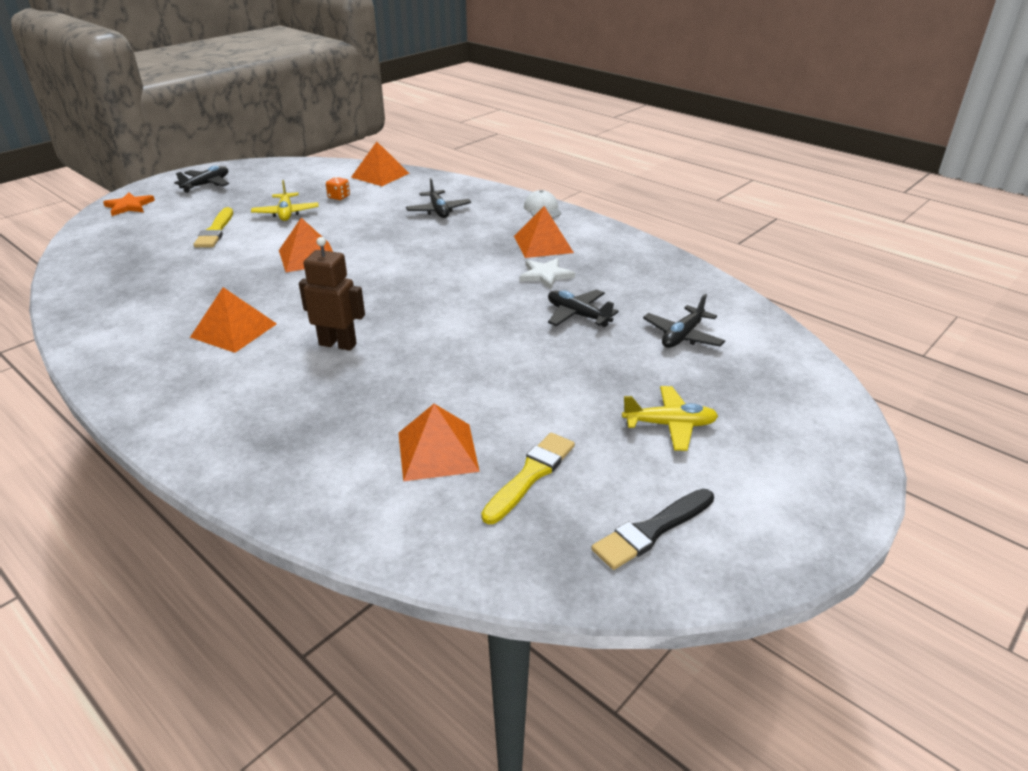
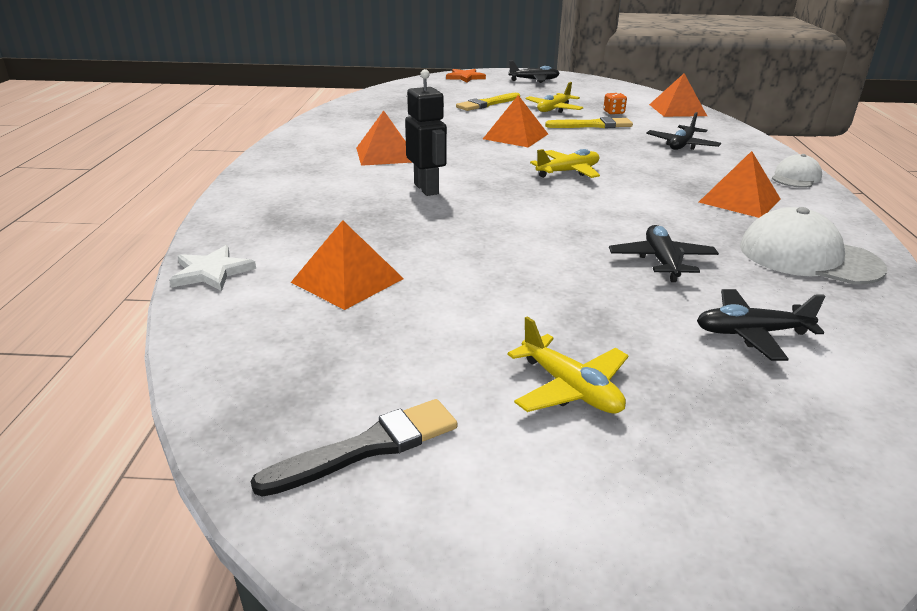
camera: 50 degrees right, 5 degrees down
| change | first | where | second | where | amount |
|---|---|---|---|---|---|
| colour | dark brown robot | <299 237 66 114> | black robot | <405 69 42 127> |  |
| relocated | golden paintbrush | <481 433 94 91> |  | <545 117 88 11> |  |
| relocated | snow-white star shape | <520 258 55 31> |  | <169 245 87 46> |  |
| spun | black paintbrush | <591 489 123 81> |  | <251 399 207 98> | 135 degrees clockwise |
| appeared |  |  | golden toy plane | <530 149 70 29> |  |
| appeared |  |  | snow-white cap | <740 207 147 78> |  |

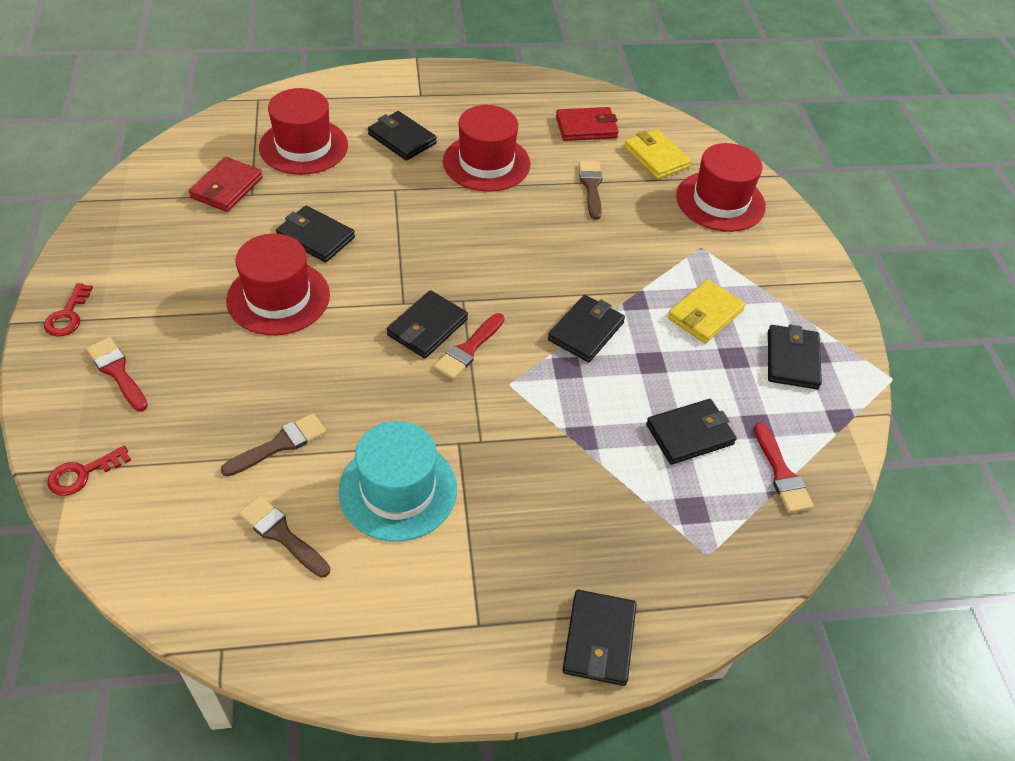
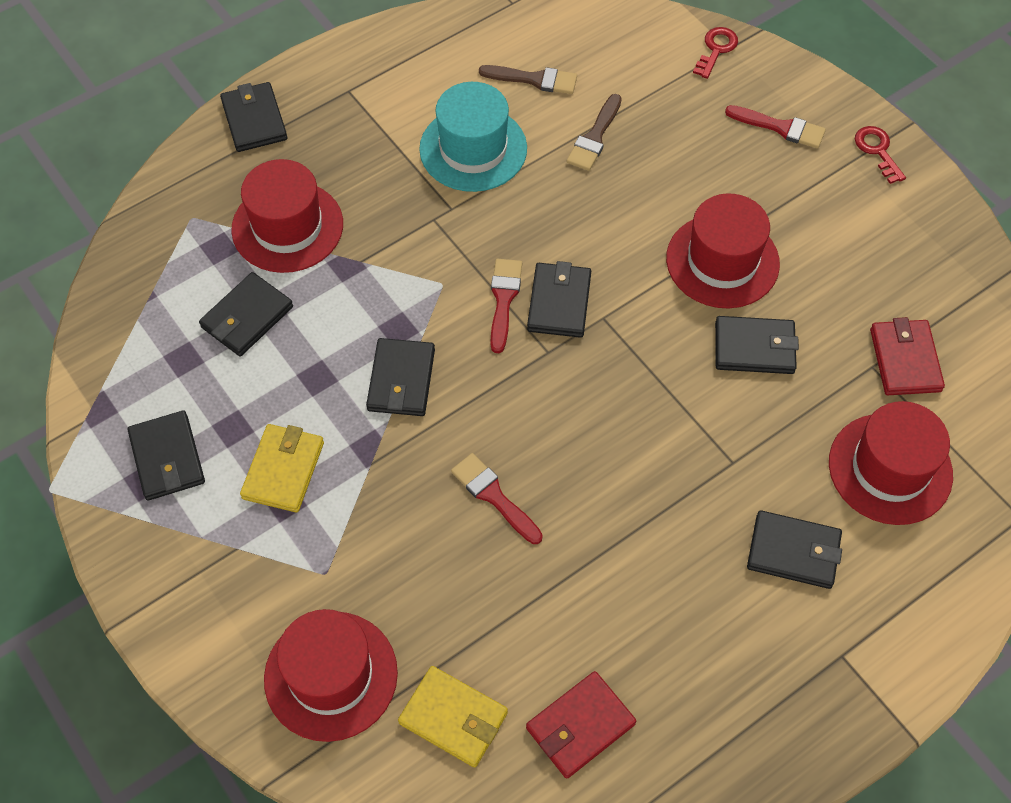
camera: 155 degrees right, 10 degrees up
| change | first | where | second | where | amount |
|---|---|---|---|---|---|
| relocated | red hat | <443 105 87 87> |  | <231 159 112 114> |  |
| missing | dark brown paintbrush | <579 161 23 59> |  |  |  |
| relocated | red paintbrush | <754 422 60 91> |  | <451 453 92 91> |  |

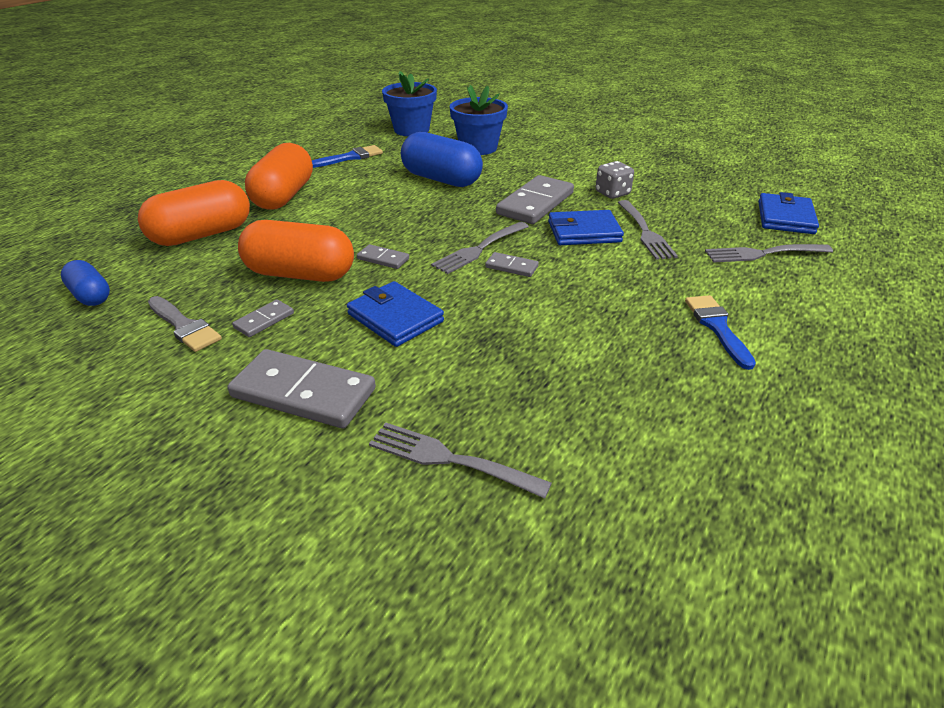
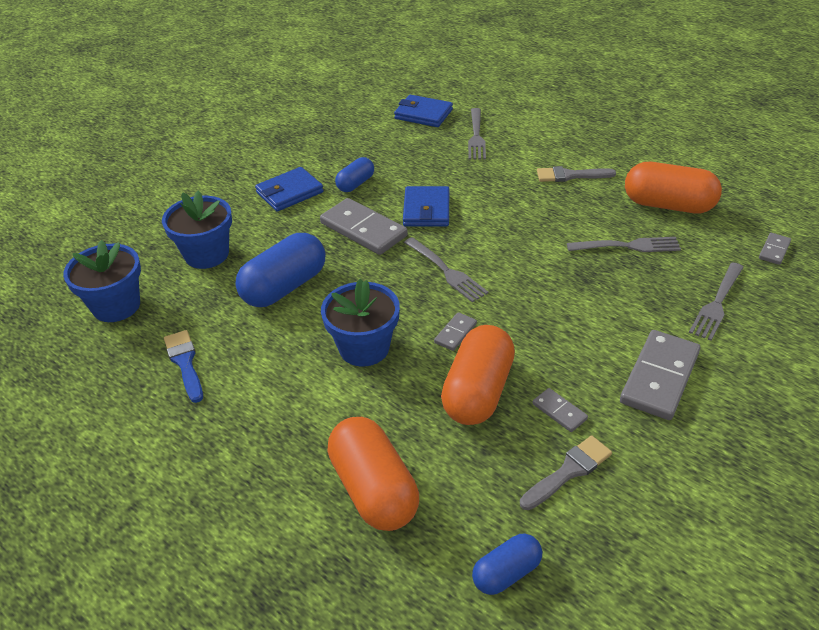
camera: 80 degrees left, 5 degrees up
| change | first | where | second | where | amount |
|---|---|---|---|---|---|
| relocated | orange pill shape | <245 143 68 67> |  | <625 162 97 51> |  |
| relocated | royal blue card wallet | <347 281 97 66> |  | <255 167 69 45> |  |
| relocated | gray domino piece | <485 252 54 25> |  | <759 233 32 32> |  |
| exchanged | gray game die | <596 161 38 38> | royal blue pill shape | <335 157 39 35> |  |
| relocated | gray table fork | <618 200 60 60> |  | <567 237 114 15> |  |
| colour | royal blue paintbrush | <685 295 71 75> | gray paintbrush | <537 166 79 16> |  |
| appeared |  |  | royal blue potted plant | <321 279 79 88> |  |

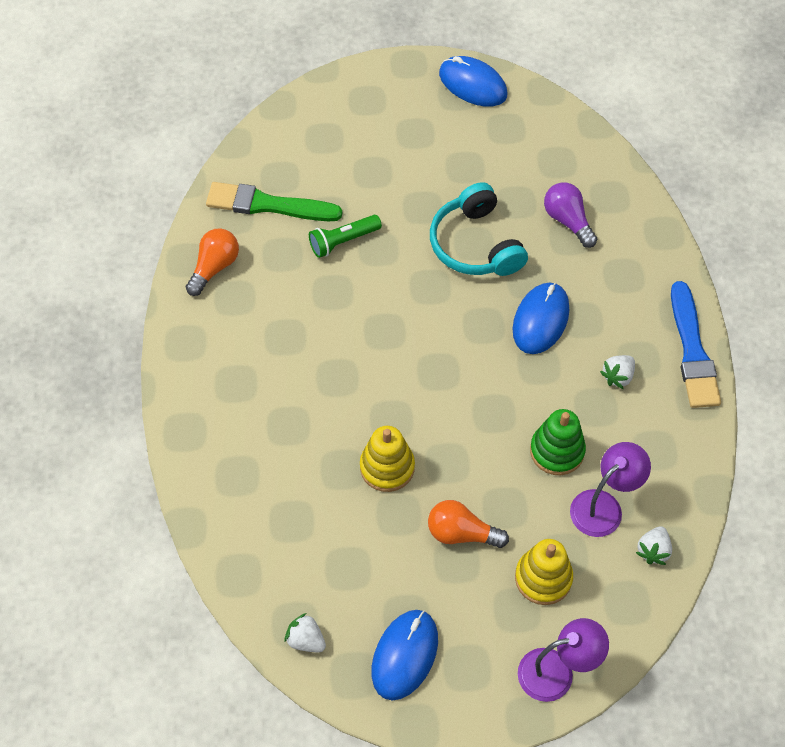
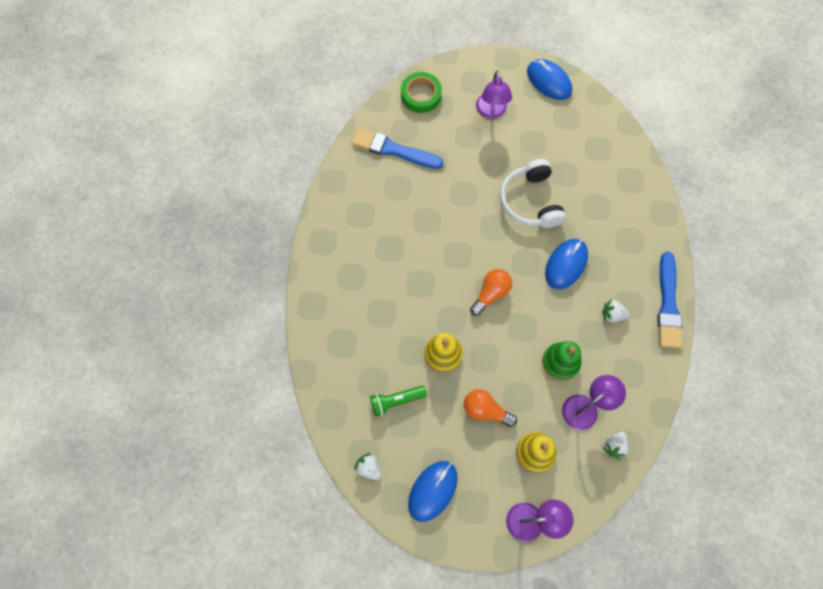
camera: 10 degrees right, 10 degrees up
| change | first | where | second | where | amount |
|---|---|---|---|---|---|
| relocated | orange bulb | <186 228 53 68> |  | <470 269 42 47> |  |
| colour | green paintbrush | <206 182 136 39> | royal blue paintbrush | <352 128 91 41> |  |
| relocated | green pocket torch | <309 215 73 43> |  | <370 385 57 32> |  |
| colour | turquoise headset | <430 182 98 94> | snow-white headset | <500 159 66 69> |  |
| missing | purple bulb | <544 182 53 66> |  |  |  |
| spun | snow-white toy strawberry | <600 355 35 34> |  | <602 299 28 24> | 45 degrees clockwise |
| appeared |  |  | green roll of tape | <401 72 41 41> |  |
| appeared |  |  | purple desk lamp | <476 70 36 49> |  |

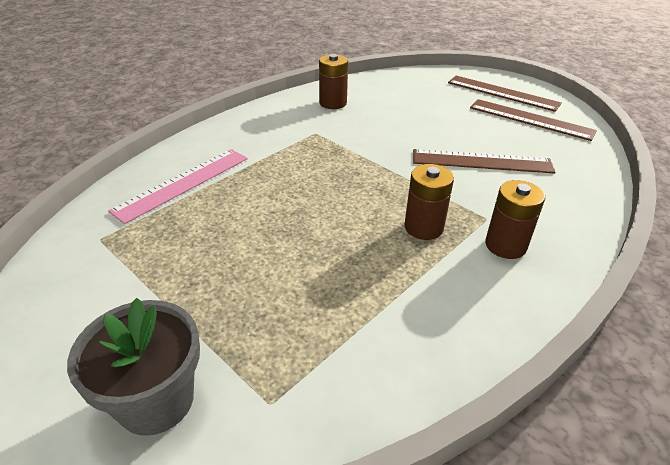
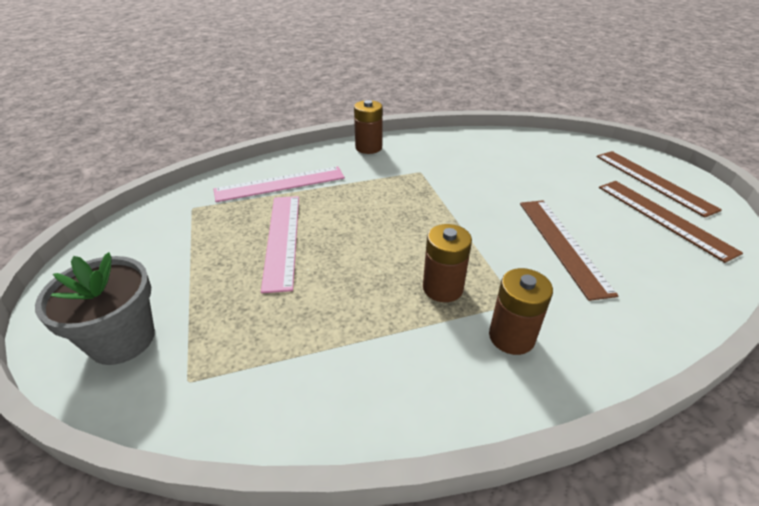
camera: 30 degrees right, 0 degrees up
| change | first | where | second | where | amount |
|---|---|---|---|---|---|
| relocated | dark brown battery | <319 54 29 55> |  | <354 100 29 54> |  |
| spun | dark brown ruler | <413 149 142 25> |  | <520 200 99 101> | 45 degrees clockwise |
| appeared |  |  | rose-pink ruler | <261 196 38 97> |  |

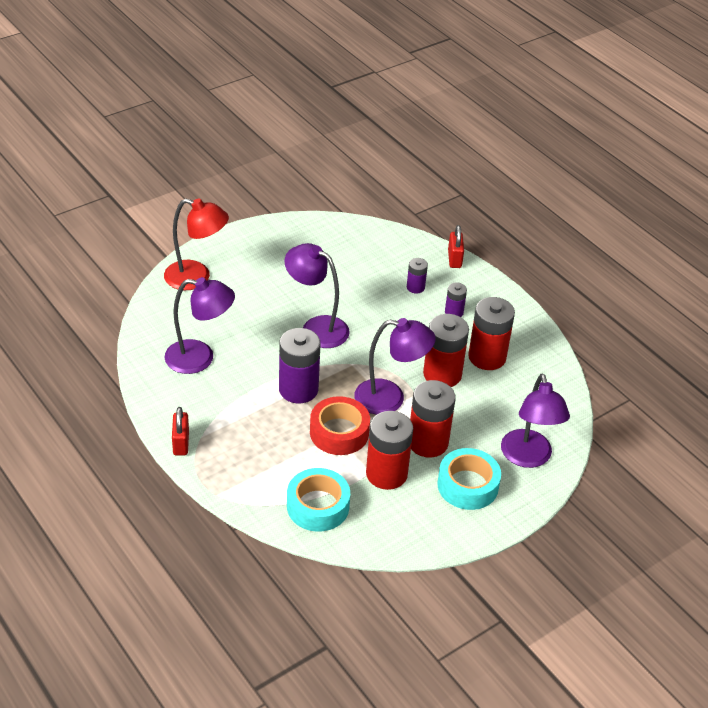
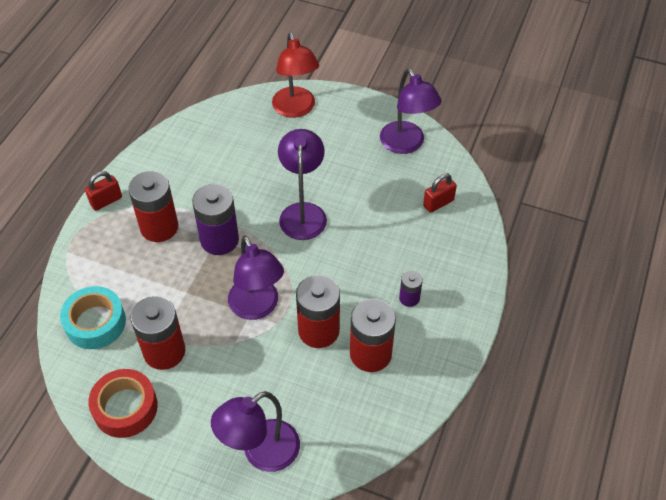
camera: 60 degrees right, 10 degrees up
| change | first | where | second | where | amount |
|---|---|---|---|---|---|
| relocated | purple desk lamp | <164 277 71 97> |  | <380 68 62 86> |  |
| relocated | red roll of tape | <310 396 60 59> |  | <88 369 70 69> |  |
| missing | purple battery | <407 258 21 36> |  |  |  |
| relocated | red battery | <410 380 46 78> |  | <128 171 50 71> |  |
| missing | turquoise roll of tape | <437 448 64 62> |  |  |  |
| relocated | red padlock | <448 225 16 43> |  | <423 173 34 40> |  |

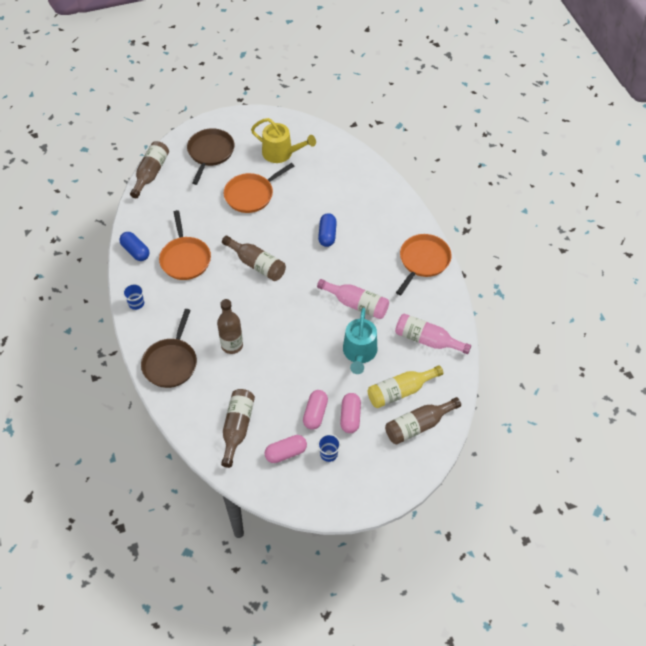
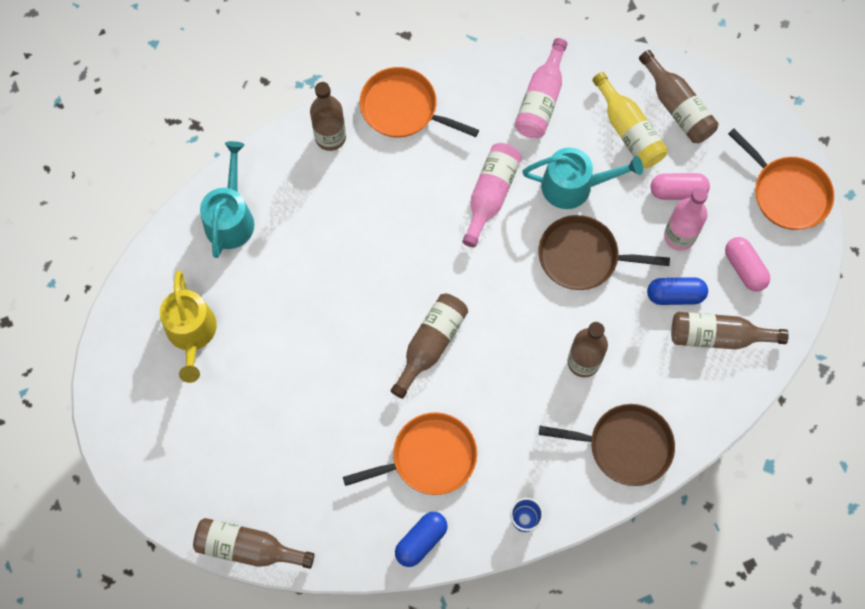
camera: 95 degrees left, 15 degrees up
| change | first | where | second | where | amount |
|---|---|---|---|---|---|
| relocated | dark brown pan | <187 128 47 57> |  | <538 215 132 75> |  |
| relocated | orange pan | <224 163 70 50> |  | <728 128 106 102> |  |
| spun | golden watering can | <251 118 65 45> |  | <160 270 57 113> | 150 degrees clockwise |
| exchanged | rose-pink pill shape | <303 390 25 40> | rose-pink flask | <664 187 44 64> |  |
| relocated | royal blue pill shape | <318 213 19 34> |  | <647 277 61 28> |  |
| missing | royal blue cup | <318 434 23 28> |  |  |  |
| appeared |  |  | turquoise watering can | <200 141 54 117> |  |
| appeared |  |  | dark brown flask | <310 82 36 69> |  |

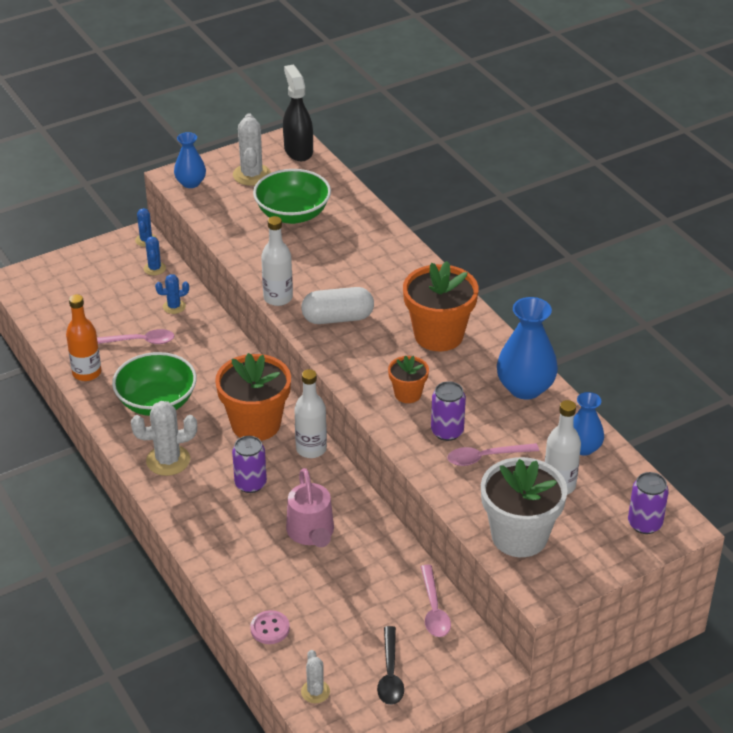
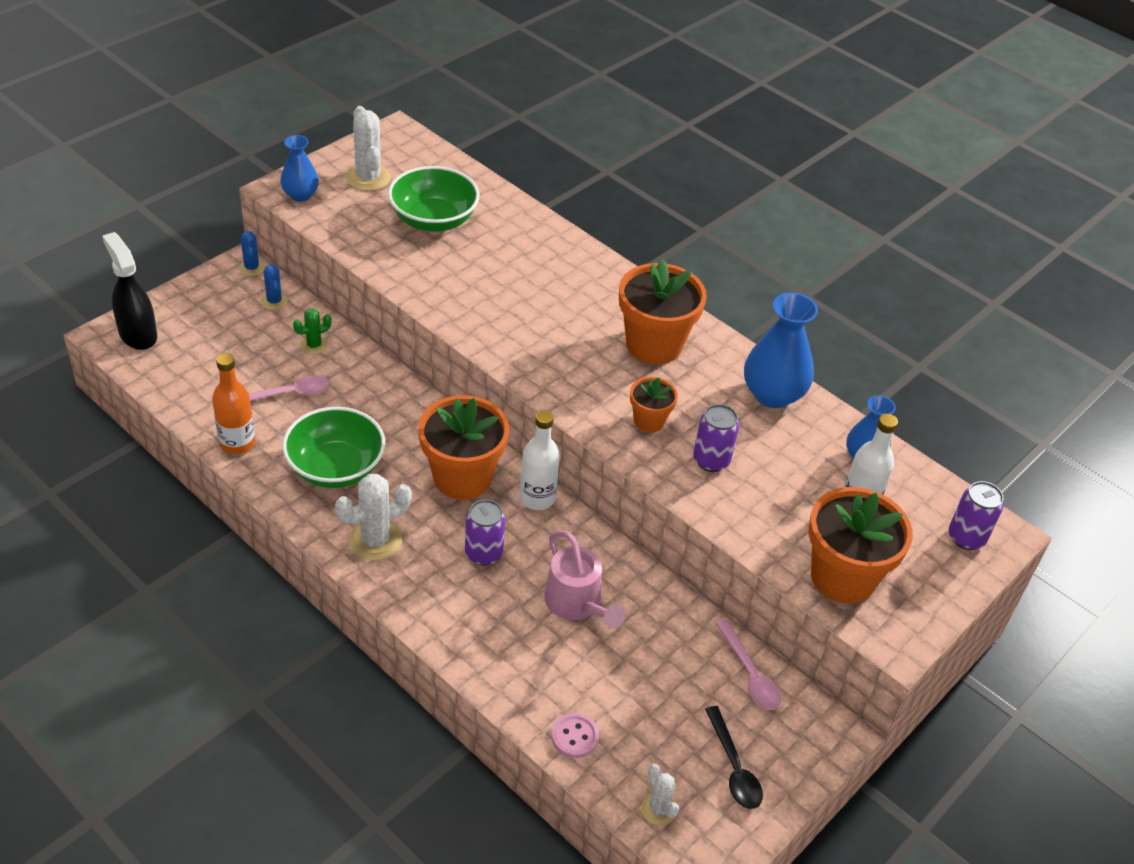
camera: 20 degrees left, 5 degrees up
| change | first | where | second | where | amount |
|---|---|---|---|---|---|
| colour | royal blue saguaro cactus | <155 274 34 40> | green saguaro cactus | <293 308 38 47> |  |
| missing | snow-white flask | <261 216 32 90> |  |  |  |
| relocated | black spray bottle | <283 65 30 96> |  | <102 232 55 118> |  |
| missing | snow-white pill shape | <301 287 73 37> |  |  |  |
| missing | rose-pink spoon | <447 443 92 23> |  |  |  |
| colour | snow-white potted plant | <481 457 87 100> | orange potted plant | <809 487 104 117> |  |

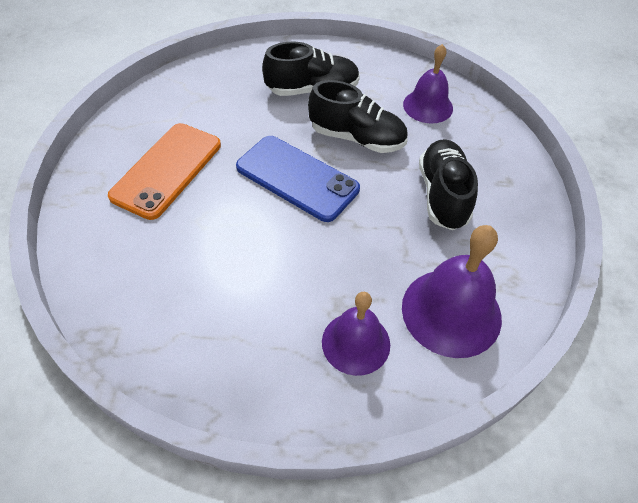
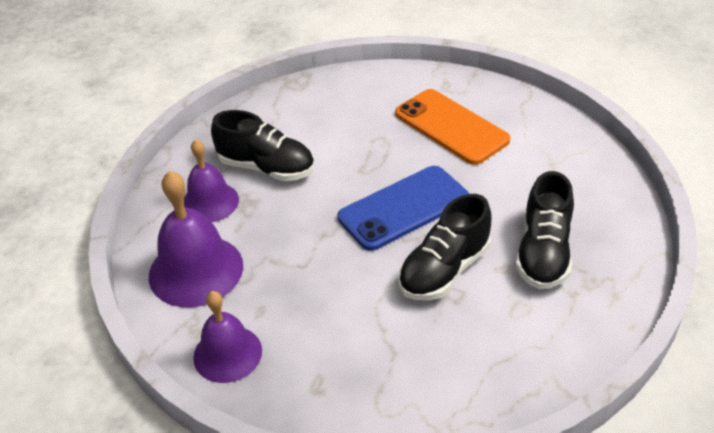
camera: 115 degrees right, 10 degrees down
| change | first | where | second | where | amount |
|---|---|---|---|---|---|
| relocated | purple school bell | <403 44 50 79> |  | <193 291 69 92> |  |
| relocated | black shoe | <419 139 59 91> |  | <211 110 104 71> |  |

